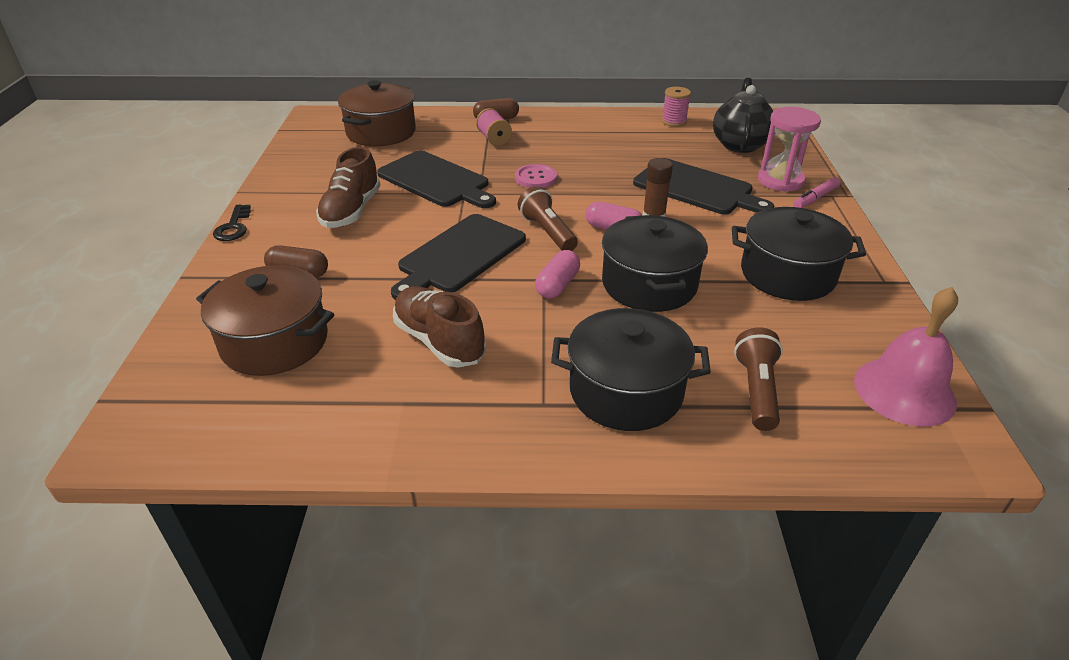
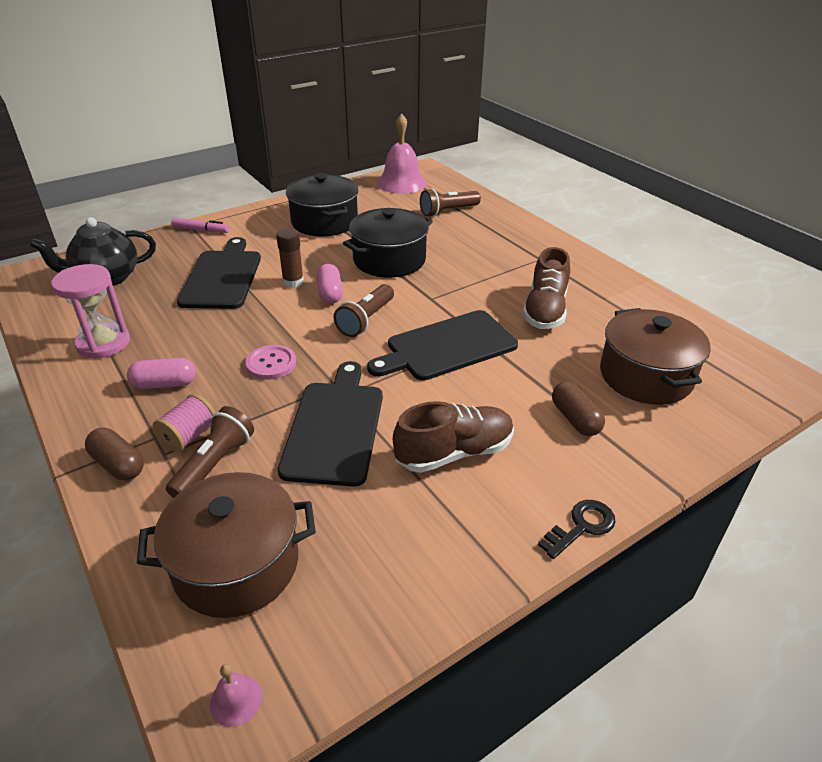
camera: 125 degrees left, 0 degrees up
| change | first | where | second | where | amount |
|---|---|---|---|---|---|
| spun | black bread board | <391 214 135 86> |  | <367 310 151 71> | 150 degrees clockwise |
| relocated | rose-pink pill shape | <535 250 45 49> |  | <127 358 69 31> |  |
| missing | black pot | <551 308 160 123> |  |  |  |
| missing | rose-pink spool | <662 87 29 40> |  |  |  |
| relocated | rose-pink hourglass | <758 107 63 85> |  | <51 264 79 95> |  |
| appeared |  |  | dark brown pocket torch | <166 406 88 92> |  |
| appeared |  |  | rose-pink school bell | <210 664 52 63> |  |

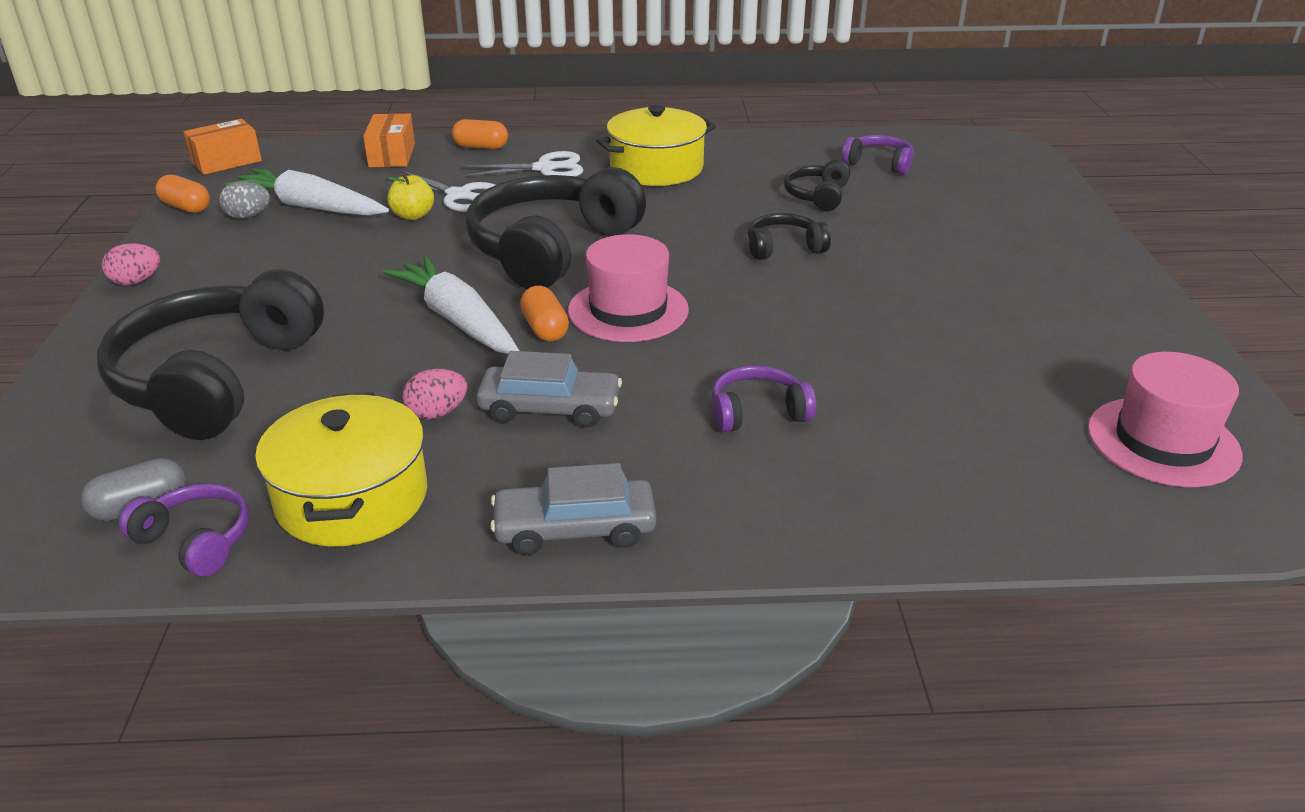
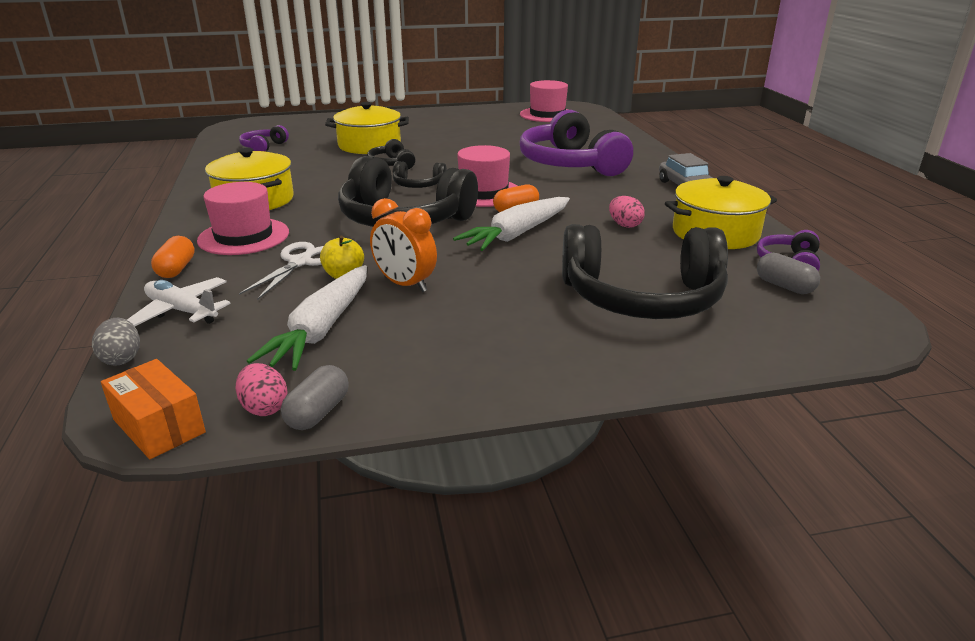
camera: 100 degrees left, 5 degrees down
| change | first | where | second | where | amount |
|---|---|---|---|---|---|
| relocated | rose-pink egg | <102 243 58 42> |  | <235 363 53 53> |  |
| colour | orange pill shape | <155 174 55 39> | gray pill shape | <281 365 68 65> |  |
| relocated | gray egg | <219 181 51 38> |  | <92 318 48 48> |  |
| exchanged | orange parcel | <363 113 52 54> | snow-white toy plane | <127 277 104 50> |  |
| exchanged | snow-white shears | <461 151 123 26> | rose-pink hat | <197 182 92 73> |  |
| missing | gray toy car | <476 351 146 77> |  |  |  |
| size | purple headset | <712 365 104 67> |  | <519 110 114 66> | x2.18 |
| relocated | black headset | <784 159 66 52> |  | <393 161 54 27> |  |
| appeared |  |  | golden pot | <325 102 84 52> |  |
| appeared |  |  | orange clock | <370 198 67 94> |  |

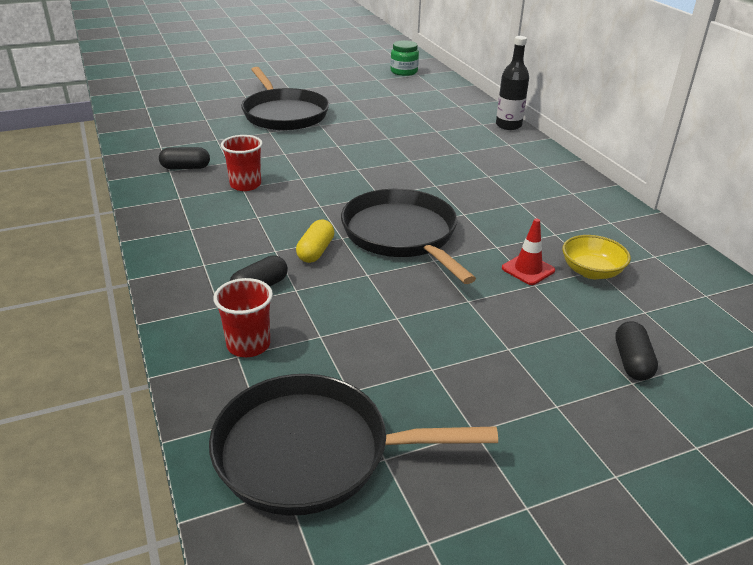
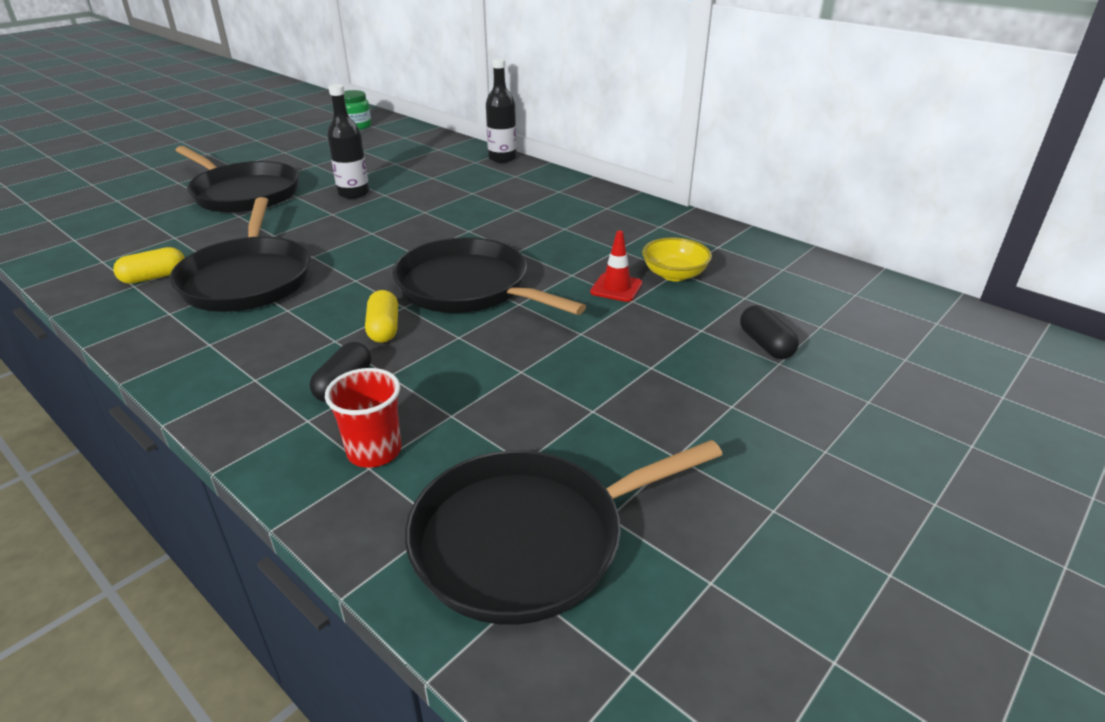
camera: 25 degrees left, 0 degrees up
| change | first | where | second | where | amount |
|---|---|---|---|---|---|
| colour | black pill shape | <159 147 51 22> | golden pill shape | <113 247 72 37> |  |
| exchanged | red cup | <221 135 42 56> | black pan | <169 197 142 115> |  |
| appeared |  |  | black flask | <327 84 42 115> |  |

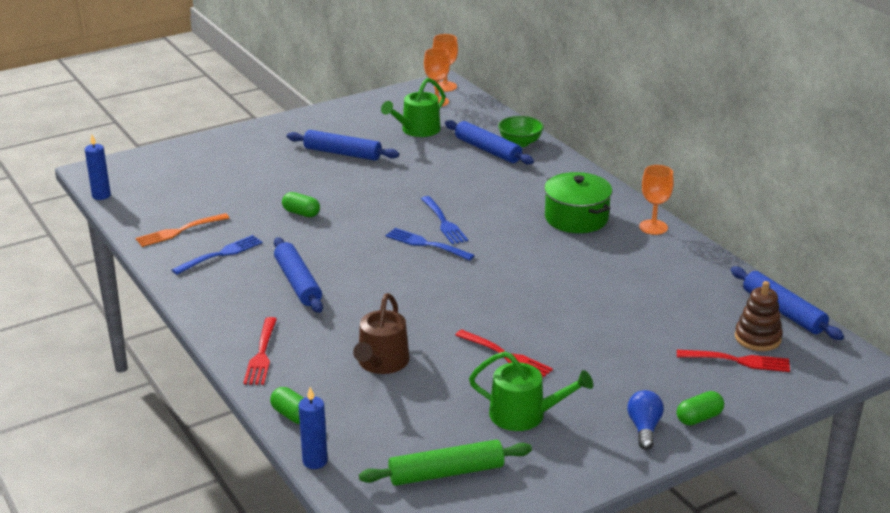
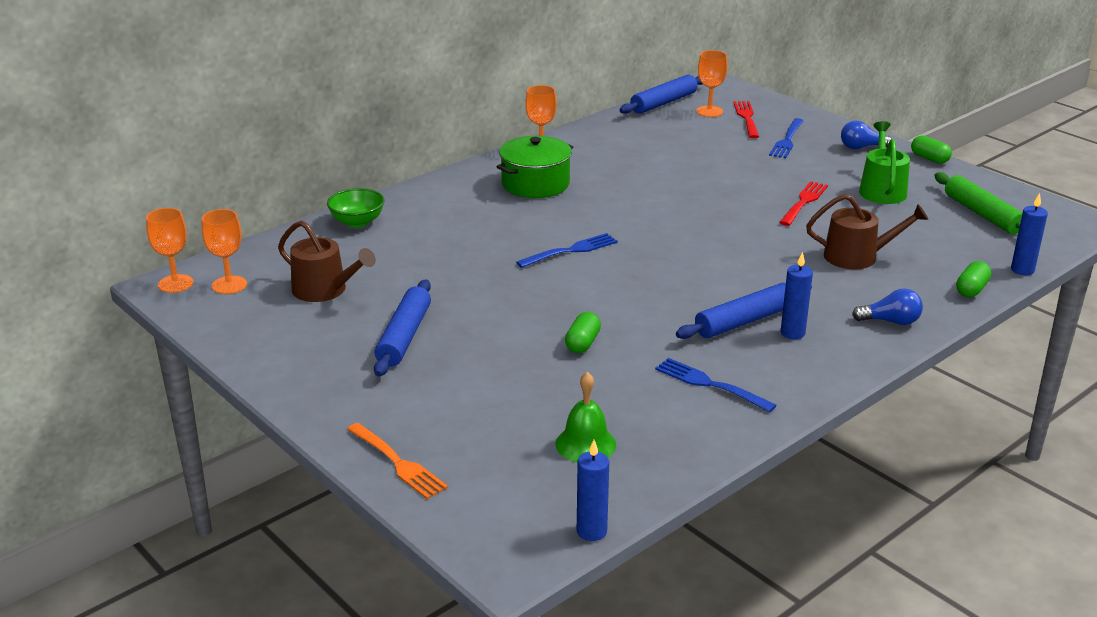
camera: 100 degrees left, 0 degrees up
| change | first | where | second | where | amount |
|---|---|---|---|---|---|
| relocated | orange table fork | <136 213 93 34> |  | <347 423 101 76> |  |
| exchanged | red table fork | <243 317 34 68> | royal blue bulb | <852 288 71 37> |  |
| colour | green watering can | <381 78 64 59> | dark brown watering can | <278 220 98 82> |  |
| relocated | royal blue table fork | <385 228 90 33> |  | <769 118 35 40> |  |
| missing | royal blue pastry roller | <445 120 89 45> |  |  |  |
| relocated | green pill shape | <677 391 47 35> |  | <911 135 41 29> |  |
| exchanged | dark brown stacking toy | <735 281 48 70> | orange chalice | <696 50 32 67> |  |
| appeared |  |  | green school bell | <555 372 61 90> |  |
| appeared |  |  | royal blue pillar candle | <781 252 32 87> |  |

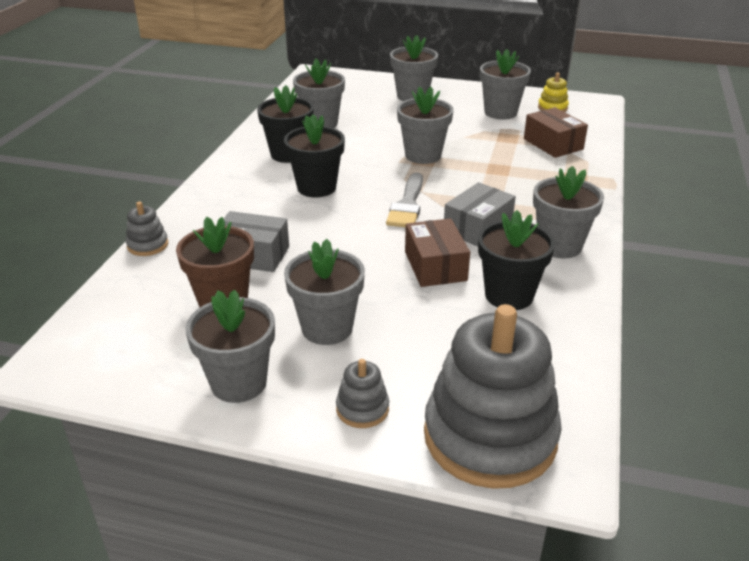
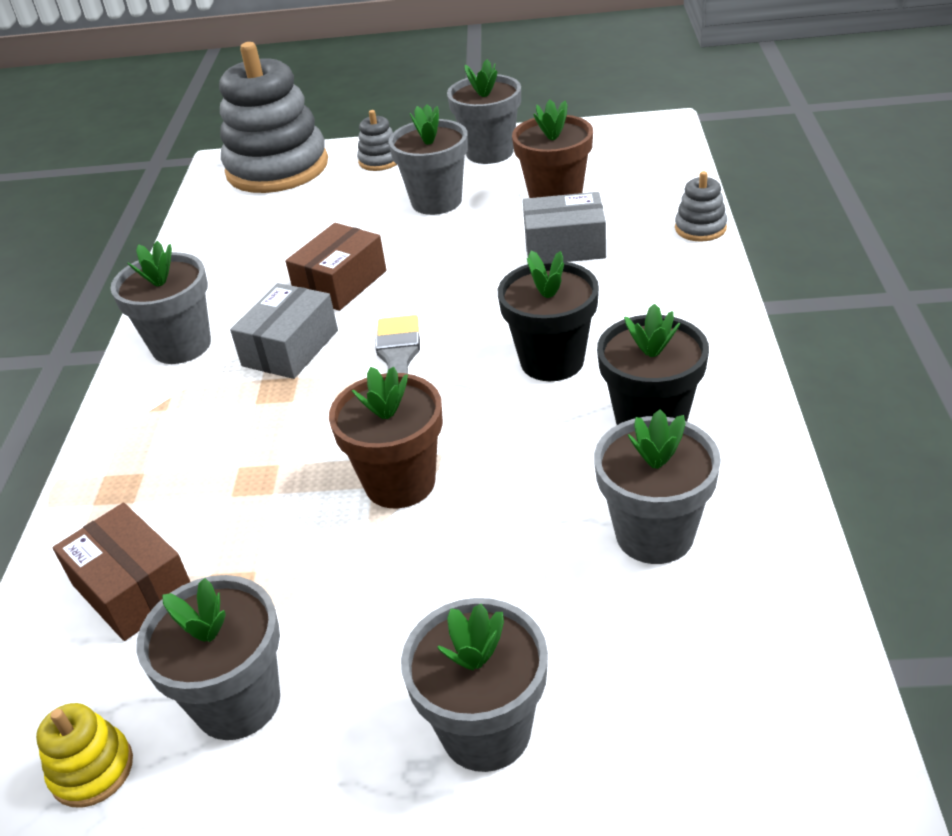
camera: 170 degrees right, 5 degrees up
| change | first | where | second | where | amount |
|---|---|---|---|---|---|
| colour | gray potted plant | <397 87 57 77> | dark brown potted plant | <329 367 114 142> |  |
| spun | dark brown parcel | <405 218 65 69> |  | <285 223 102 88> | 60 degrees clockwise |
| missing | black potted plant | <478 210 77 100> |  |  |  |

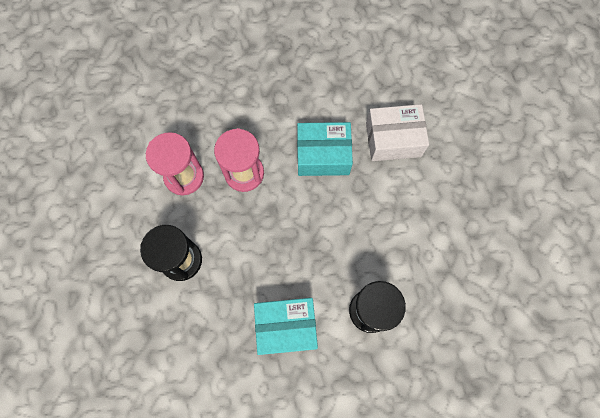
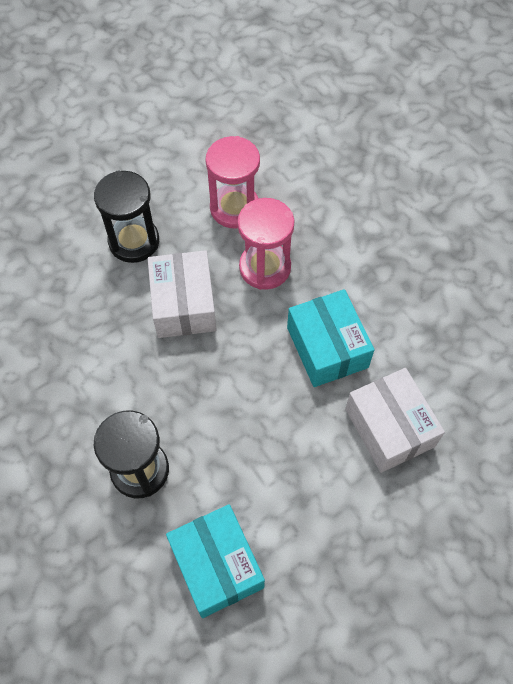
camera: 70 degrees right, 10 degrees down
| change | first | where | second | where | amount |
|---|---|---|---|---|---|
| relocated | turquoise parcel | <254 298 64 57> |  | <166 504 99 114> |  |
| appeared |  |  | snow-white parcel | <148 250 69 88> |  |

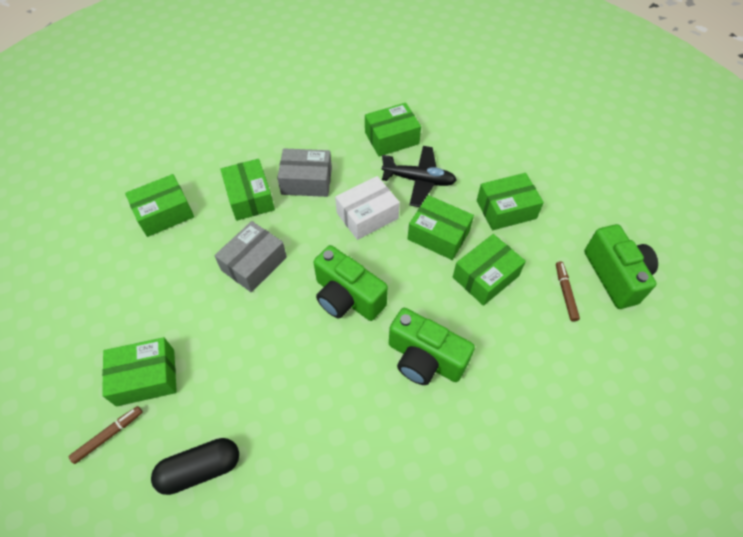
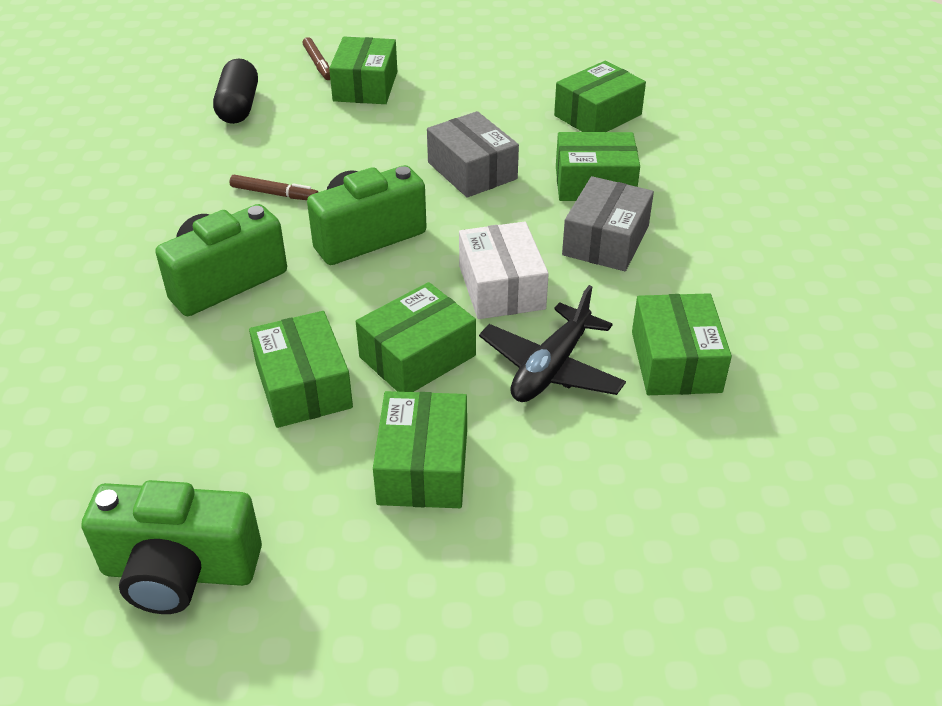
camera: 110 degrees right, 15 degrees down
| change | first | where | second | where | amount |
|---|---|---|---|---|---|
| spun | green parcel | <125 174 69 63> |  | <554 61 92 71> | 60 degrees clockwise |
| relocated | dark brown marker | <556 261 24 61> |  | <230 175 88 25> |  |

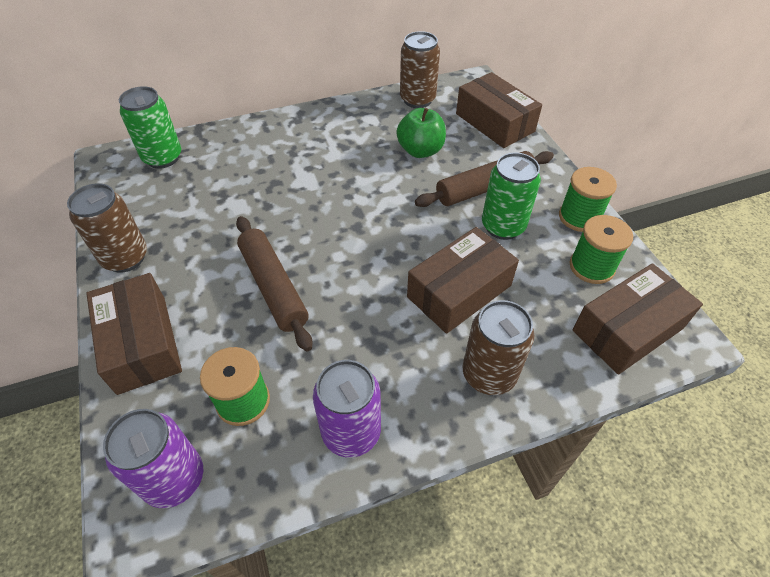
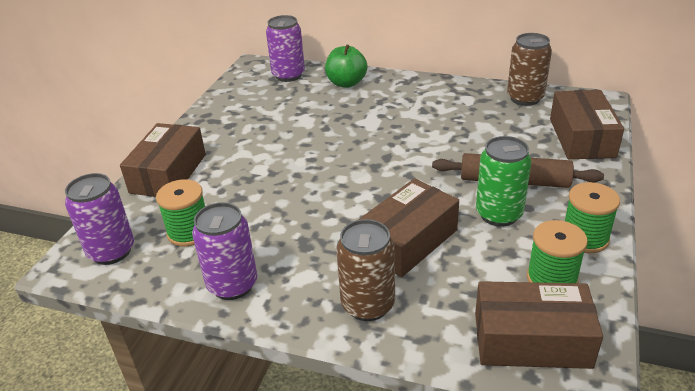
camera: 40 degrees right, 15 degrees down
| change | first | where | second | where | amount |
|---|---|---|---|---|---|
| missing | dark brown tin | <67 183 80 90> |  |  |  |
| colour | green tin | <119 86 62 83> | purple tin | <266 15 39 67> |  |
| missing | dark brown pastry roller | <236 216 77 135> |  |  |  |
| relocated | green toy apple | <396 108 50 50> |  | <325 44 43 44> |  |
| spun | dark brown parcel | <407 227 112 107> |  | <358 178 101 99> | 45 degrees counterclockwise |

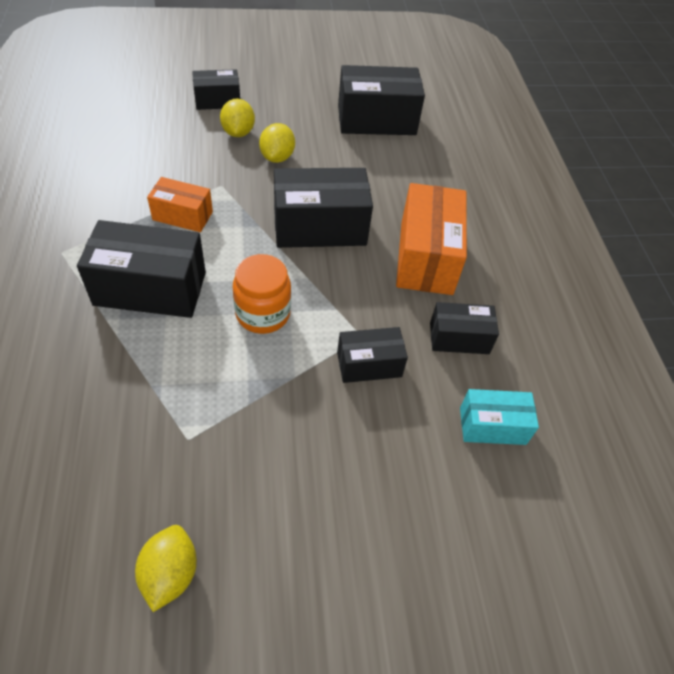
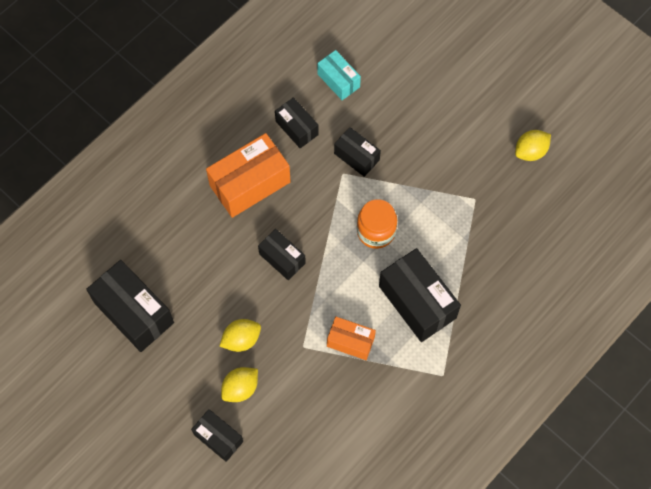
camera: 125 degrees left, 15 degrees up
| change | first | where | second | where | amount |
|---|---|---|---|---|---|
| spun | orange parcel | <147 177 66 55> |  | <327 317 49 43> | 45 degrees counterclockwise |
| size | black parcel | <274 168 99 80> |  | <258 229 48 51> | x0.58 |

